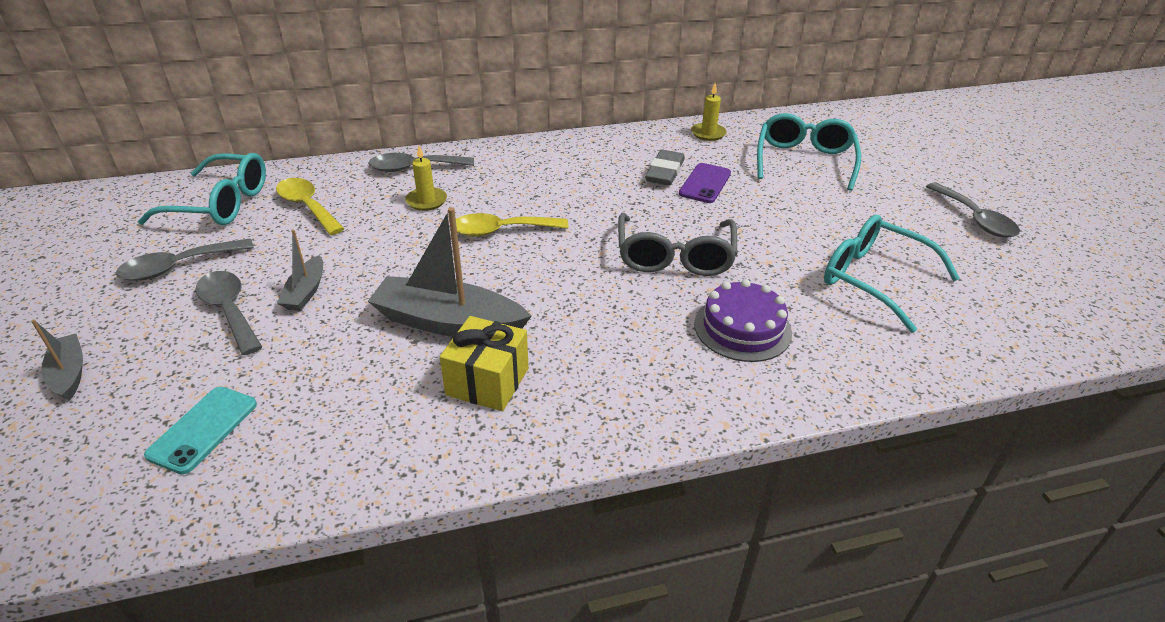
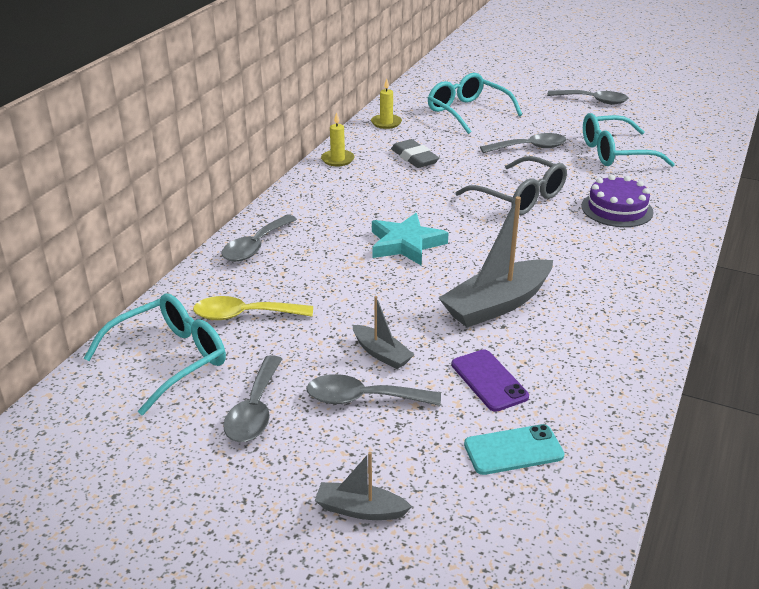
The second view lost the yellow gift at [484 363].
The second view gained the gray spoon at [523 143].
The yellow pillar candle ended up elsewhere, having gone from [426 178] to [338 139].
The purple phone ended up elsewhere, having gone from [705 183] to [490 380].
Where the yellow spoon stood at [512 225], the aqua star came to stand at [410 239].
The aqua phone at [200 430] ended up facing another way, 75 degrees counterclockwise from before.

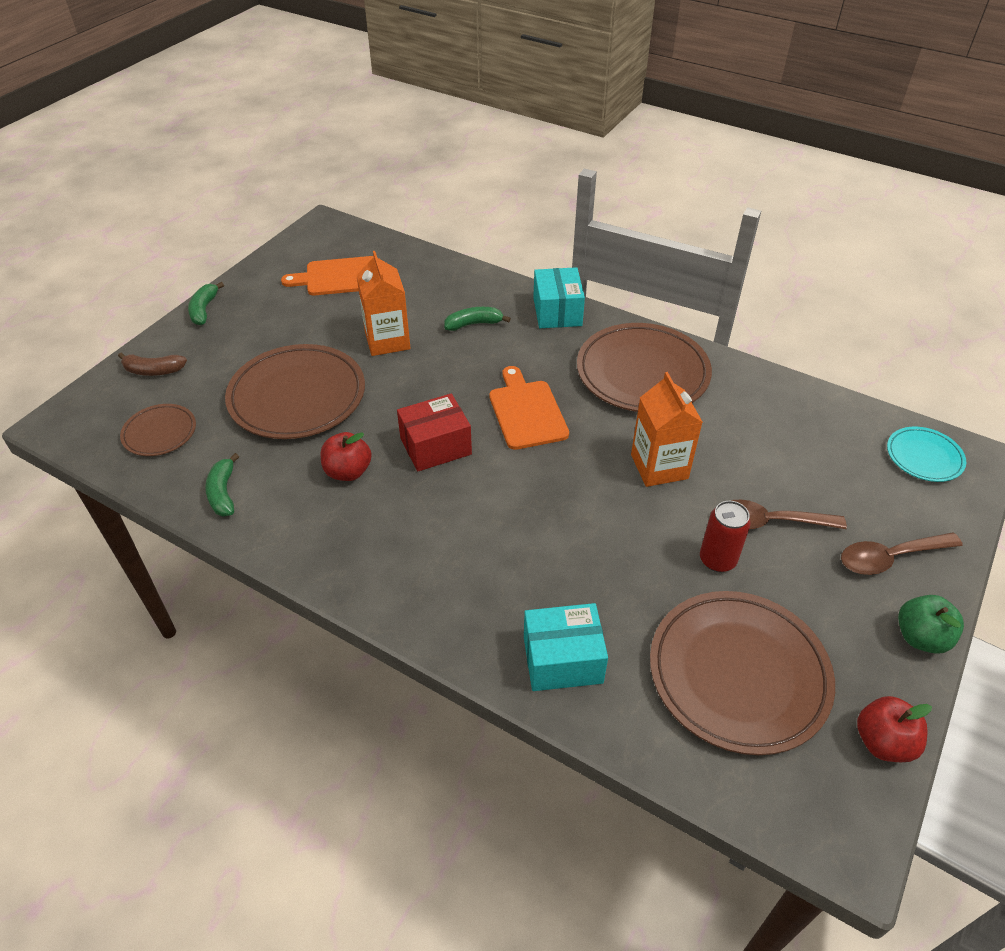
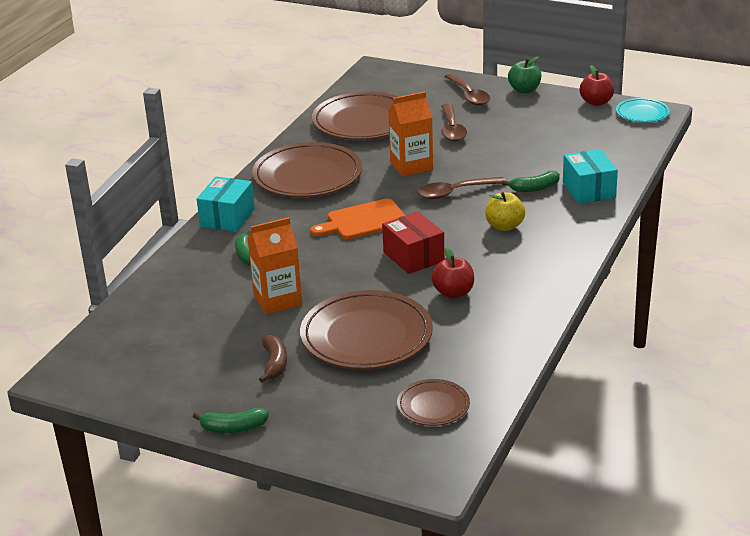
The second view lost the orange bread board at [327 275].
The second view lost the crimson can at [725 536].
The second view gained the russet spoon at [461 188].
The second view gained the yellow apple fruit at [505 211].
The russet banana fruit ended up elsewhere, having gone from [152 364] to [273 359].
The emerald banana fruit ended up elsewhere, having gone from [222 484] to [531 181].
The russet flat dish ended up elsewhere, having gone from [742 673] to [355 116].
The aqua flat dish ended up elsewhere, having gone from [926 454] to [643 110].
The aqua parcel at [559 297] ended up facing another way, 60 degrees counterclockwise from before.

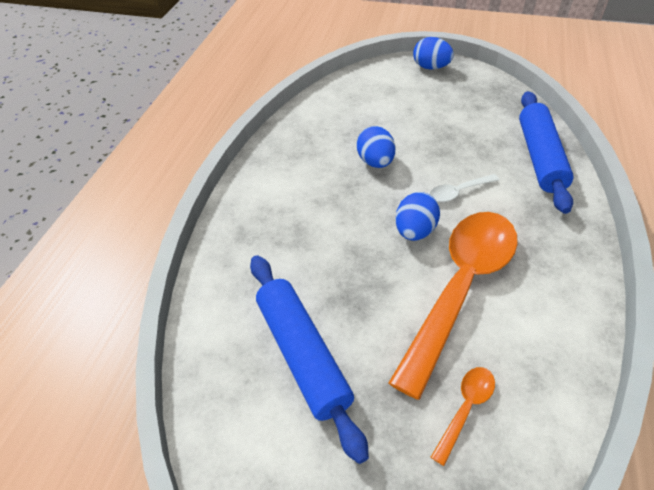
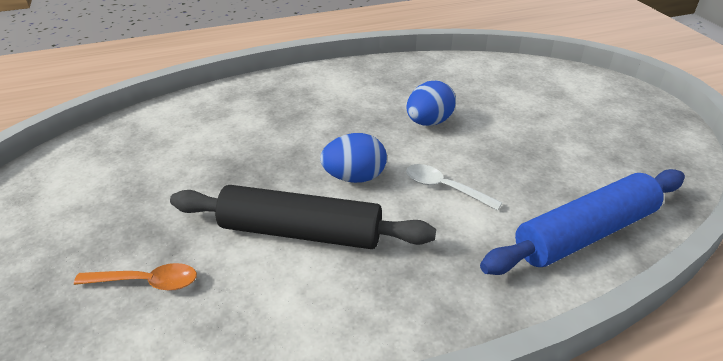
The second view lost the blue pastry roller at [309 359].
The second view lost the blue egg at [433 53].
Where the orange spoon stood at [453 306], the black pastry roller came to stand at [303 217].

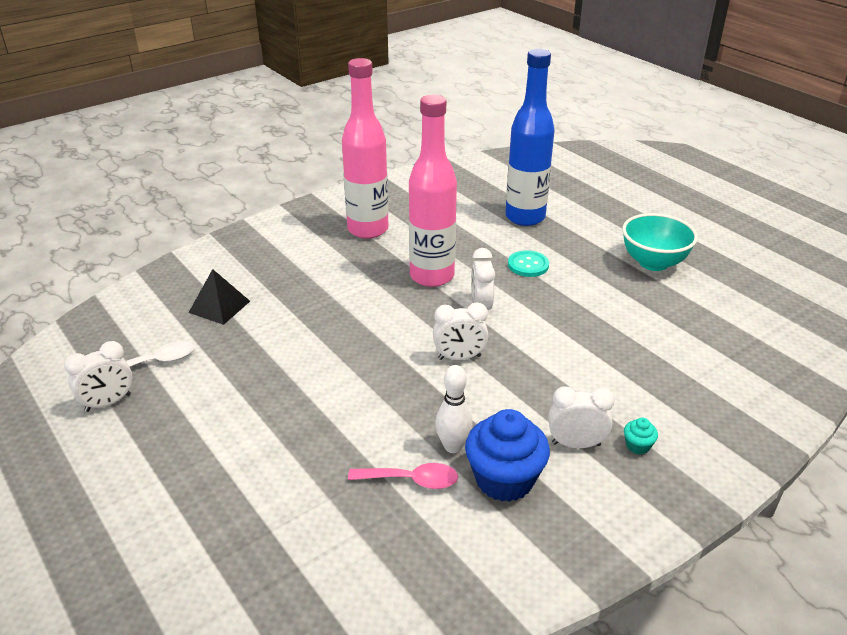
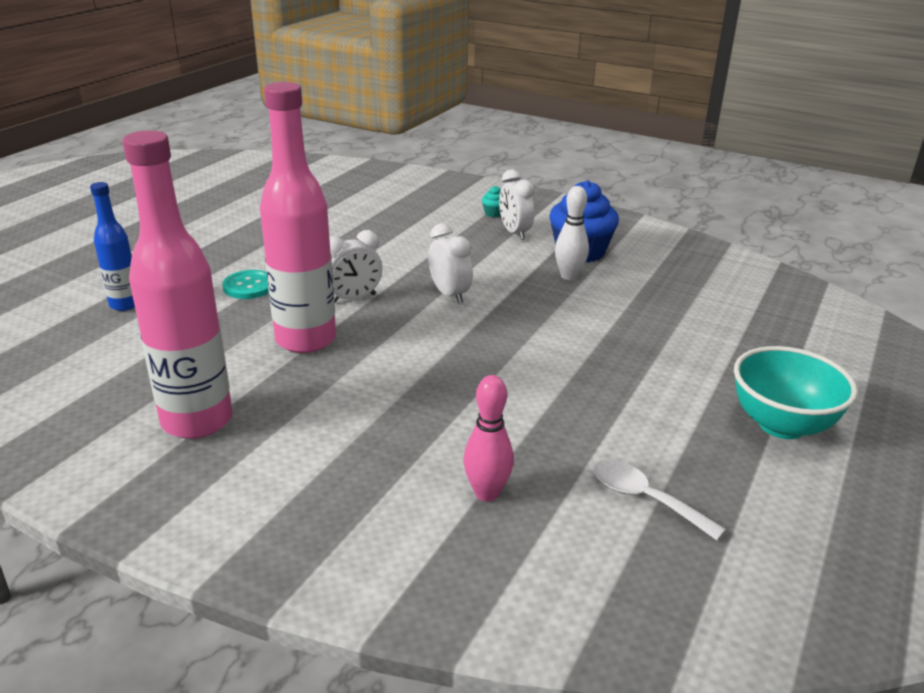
The second view lost the white clock at [98 376].
The second view lost the rosy spoon at [403 476].
The aqua serving bowl ended up elsewhere, having gone from [660 242] to [796 392].
Where the black pyramid stood at [219 297], the rosy skittle came to stand at [488 438].
The size of the blue drink bottle at [530 137] changed by a factor of 0.54.

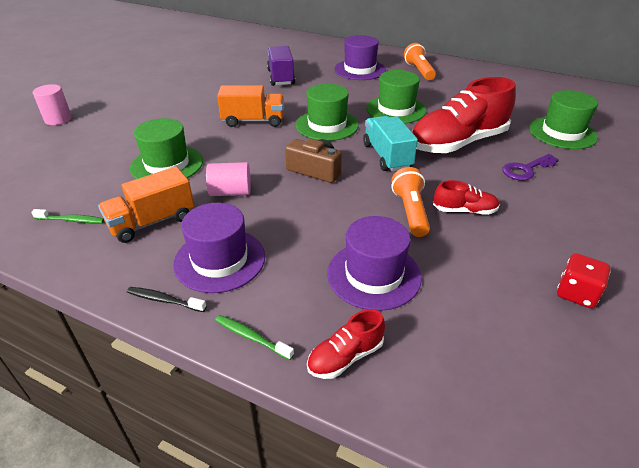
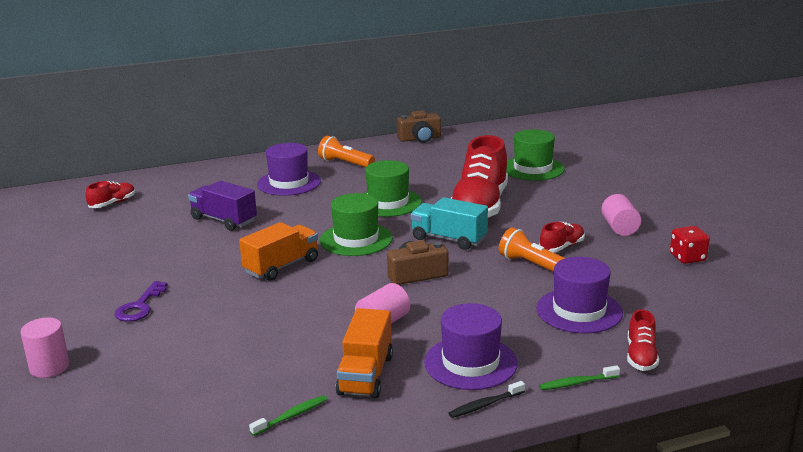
The second view lost the emerald top hat at [166 148].
The second view gained the crimson lace-up shoe at [110 194].
The second view gained the russet photo camera at [419 126].
The second view gained the rosy cylinder shape at [621 215].
The purple key ended up elsewhere, having gone from [530 167] to [141 301].

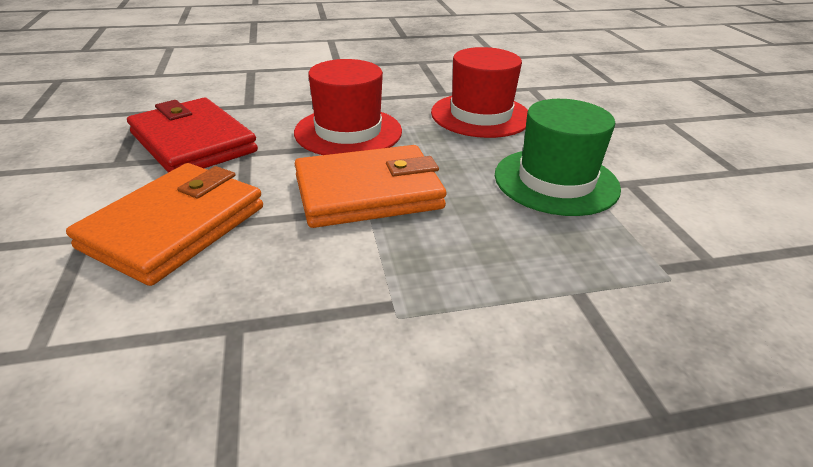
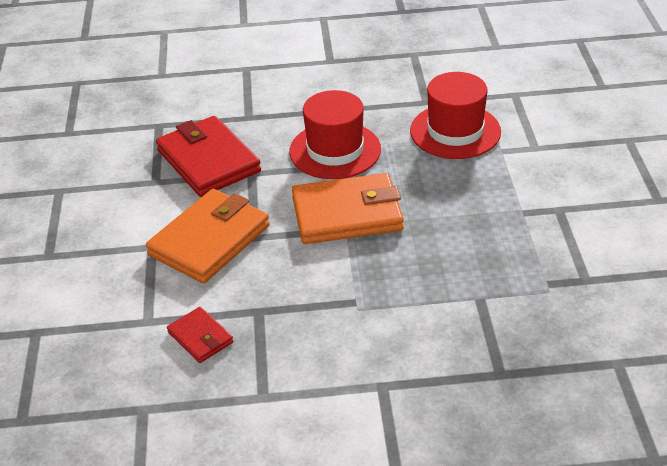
The second view lost the emerald top hat at [558 157].
The second view gained the crimson billfold at [200 335].

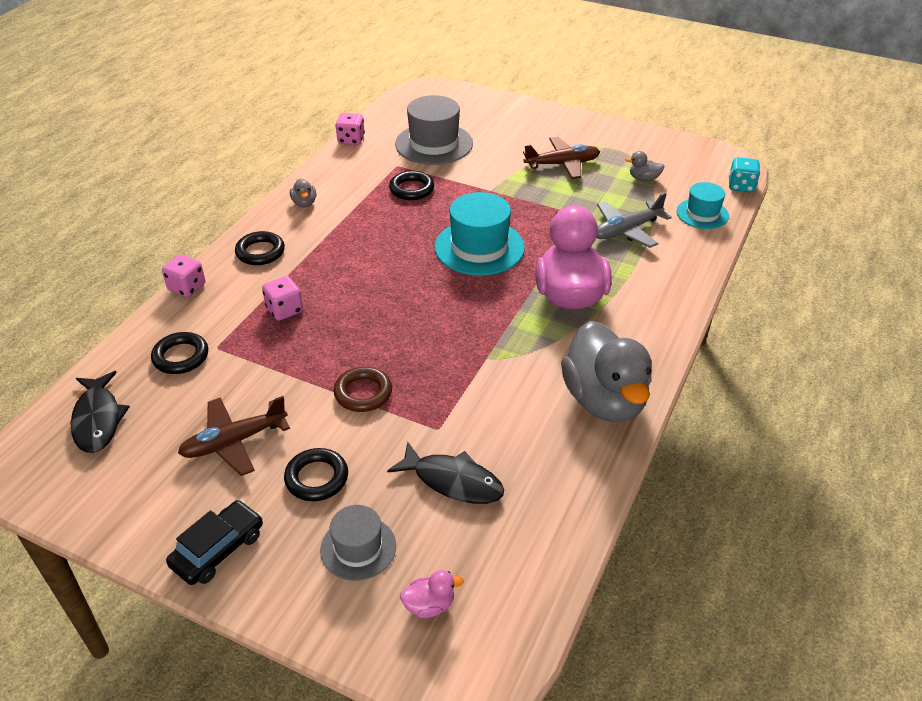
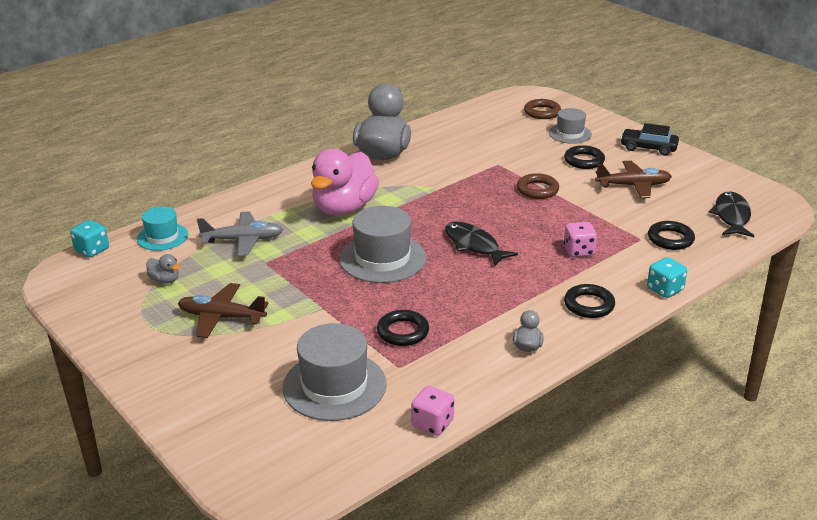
The black fish figure ended up elsewhere, having gone from [445 473] to [481 244].
Where the rosy rubber duck stood at [432 594], the russet torus came to stand at [542 109].
What was the rosy die at [183 275] turned into the aqua die at [667 277].
What was the aqua top hat at [479 234] turned into the gray top hat at [382 244].
The black toy car at [214 542] ended up facing another way, 45 degrees clockwise from before.

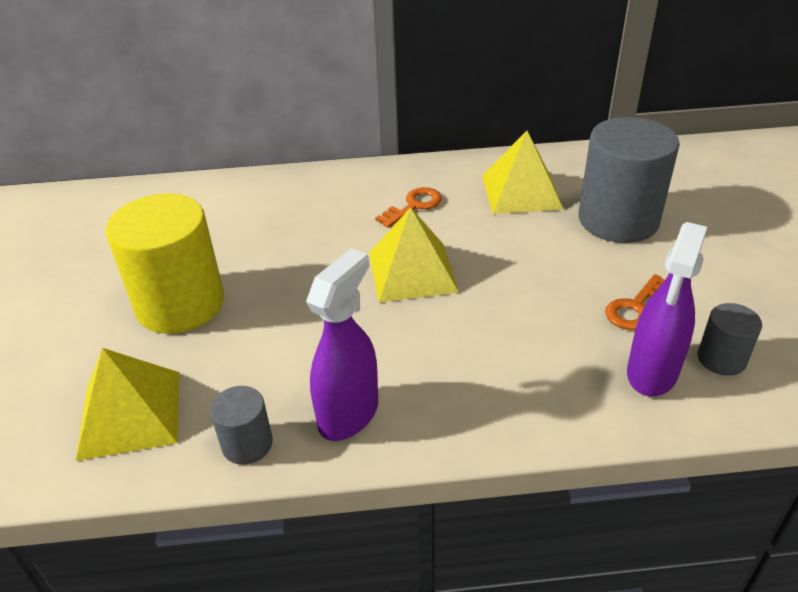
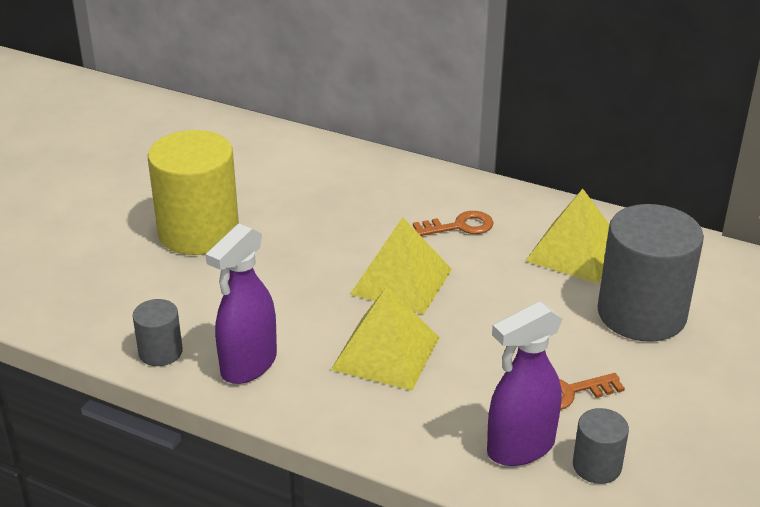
The yellow pyramid ended up elsewhere, having gone from [128 404] to [385 338].
The purple sprayer at [342 344] ended up facing another way, 150 degrees clockwise from before.

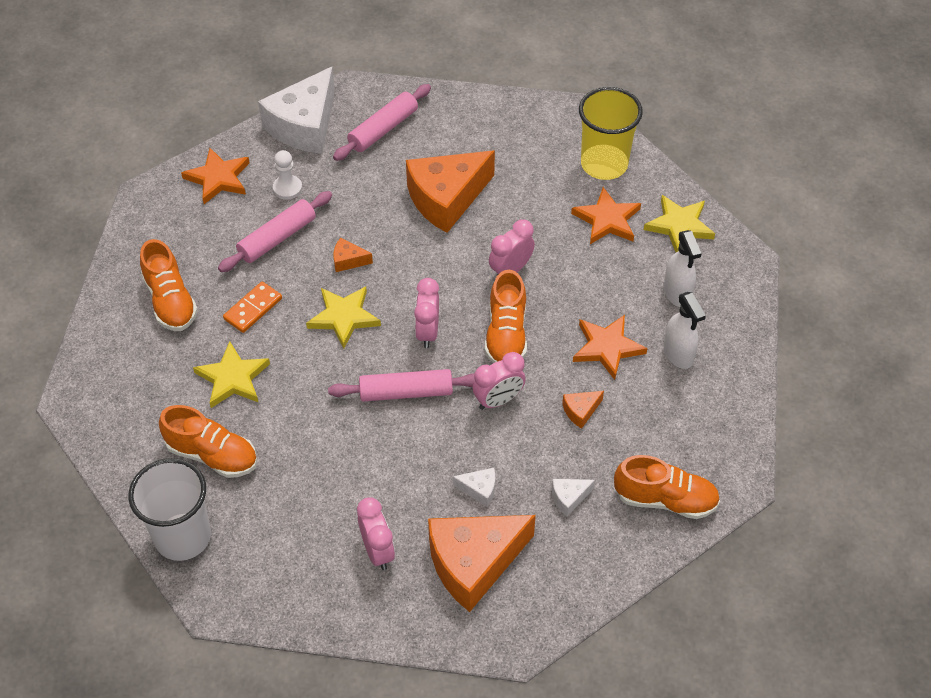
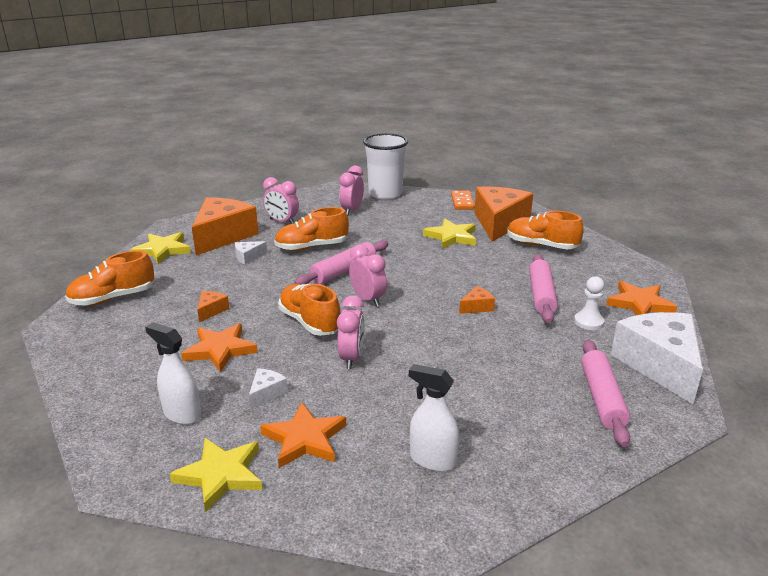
The second view lost the yellow tumbler at [611 133].
The orange lace-up shoe ended up elsewhere, having gone from [208 441] to [311 229].
The orange domino ended up elsewhere, having gone from [252 307] to [462 200].
The yellow star ended up elsewhere, having gone from [343 318] to [160 248].
The orange cheese wedge ended up elsewhere, having gone from [450 191] to [503 214].
The rosy clock ended up elsewhere, having gone from [499 381] to [351 190].
The white cheese wedge ended up elsewhere, having gone from [573 497] to [268 388].
The white sprayer ended up elsewhere, having gone from [685 330] to [434 418].

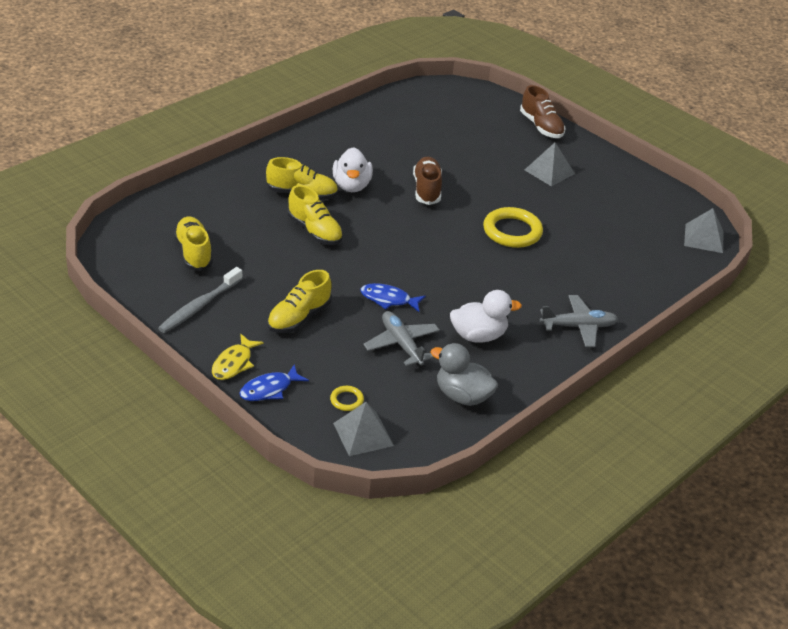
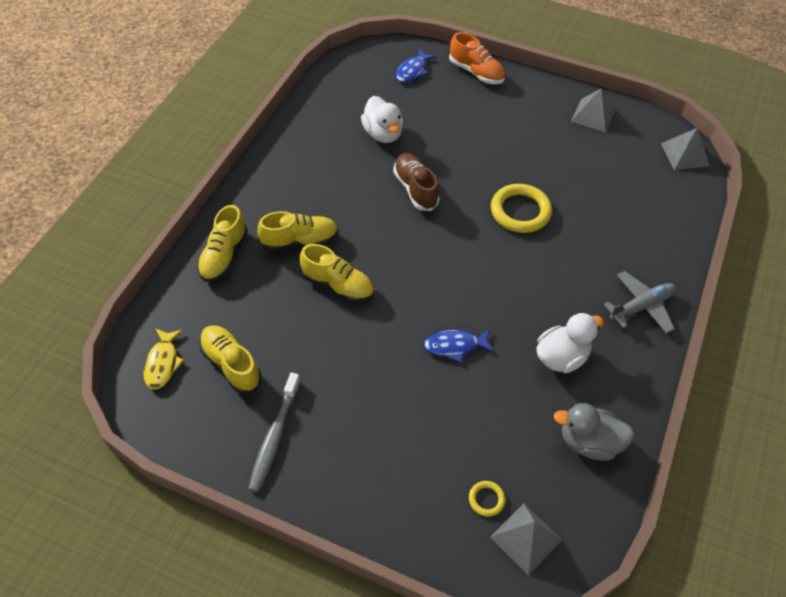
The second view lost the gray plane at [401 338].
The yellow fish figure ended up elsewhere, having gone from [238 357] to [163 359].
The blue fish figure ended up elsewhere, having gone from [274 382] to [416 66].
The yellow lace-up shoe ended up elsewhere, having gone from [299 301] to [222 243].
The white rubber duck ended up elsewhere, having gone from [353 169] to [382 119].
The gray pyramid ended up elsewhere, having gone from [550 164] to [593 110].
What was the russet lace-up shoe at [542 111] turned into the orange lace-up shoe at [477 58].

